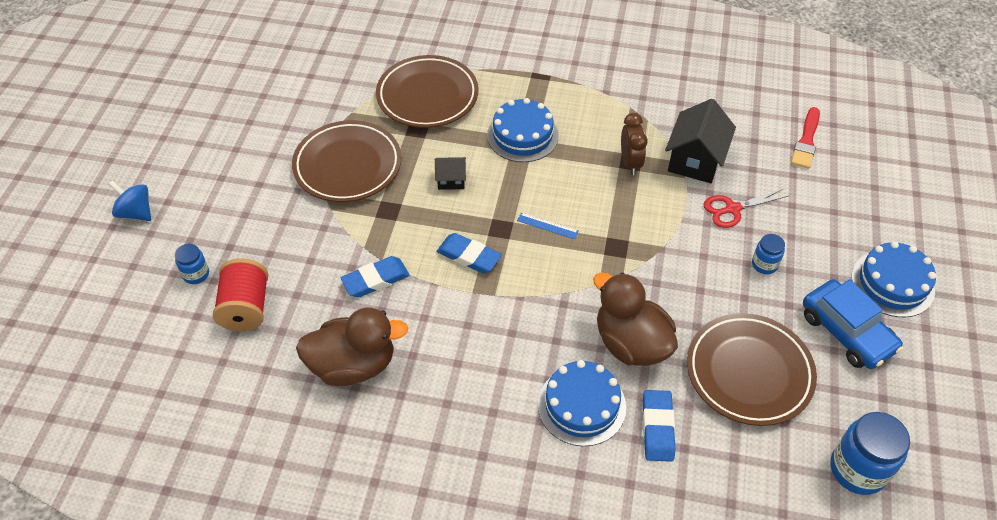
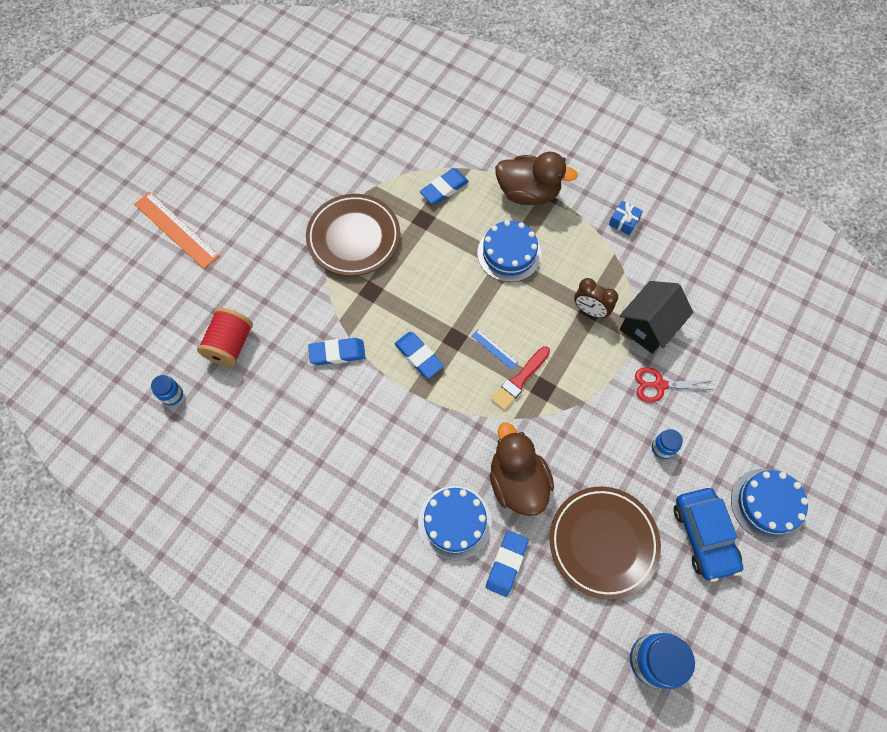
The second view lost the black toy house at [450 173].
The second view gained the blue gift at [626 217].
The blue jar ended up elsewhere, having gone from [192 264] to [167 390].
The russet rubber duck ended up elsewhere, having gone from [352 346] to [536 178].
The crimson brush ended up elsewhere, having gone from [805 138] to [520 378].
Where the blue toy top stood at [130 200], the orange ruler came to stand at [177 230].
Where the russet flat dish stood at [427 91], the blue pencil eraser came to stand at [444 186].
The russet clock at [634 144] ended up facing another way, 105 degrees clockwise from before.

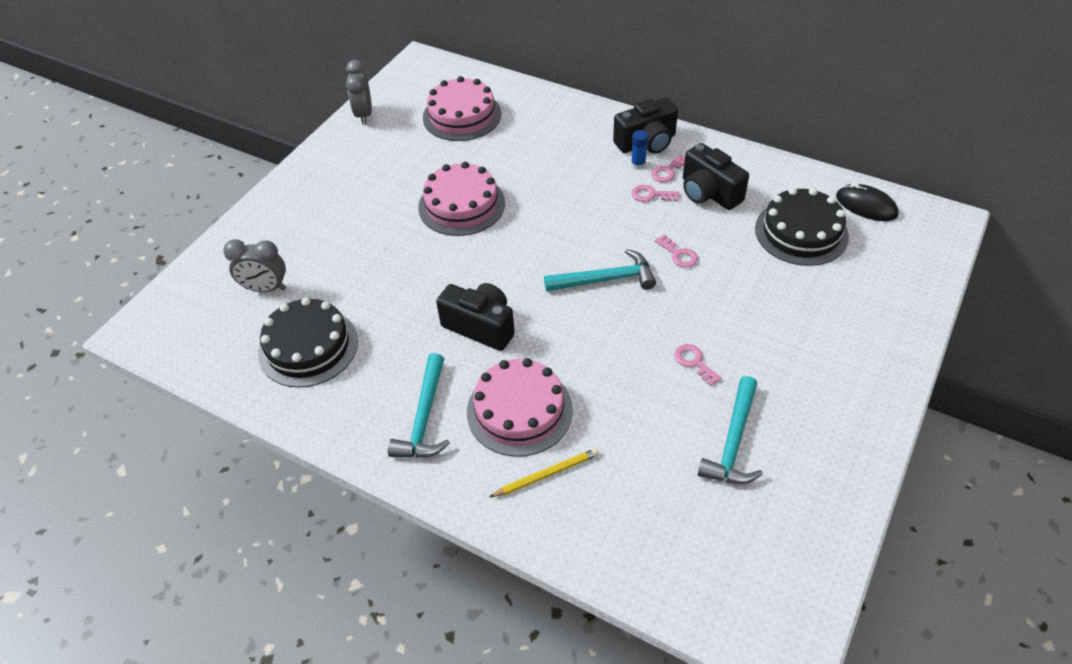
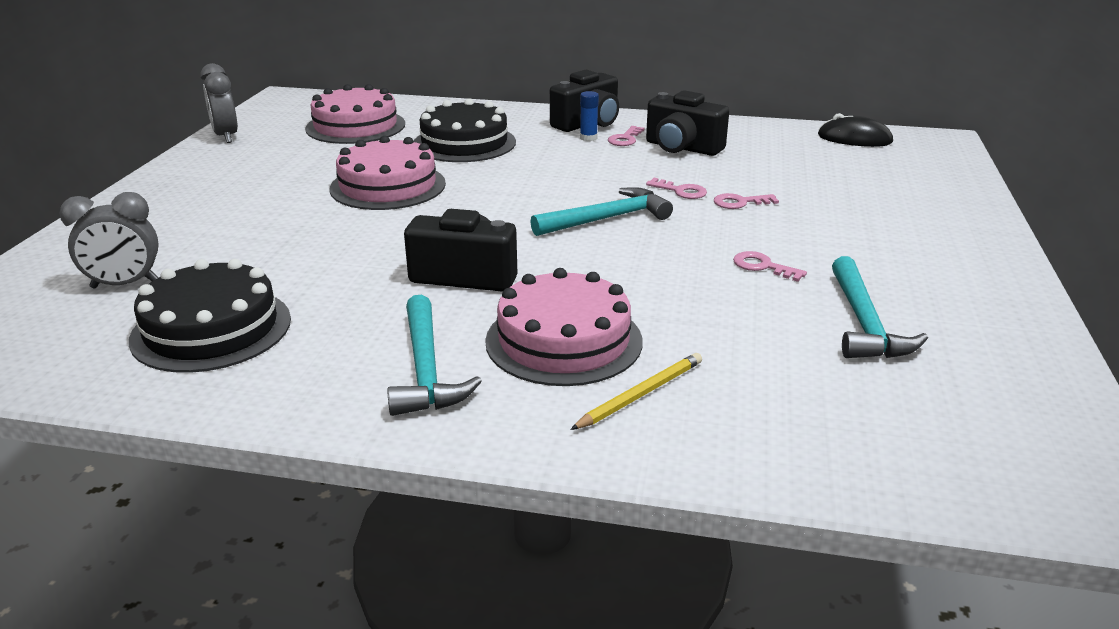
The rosy key ended up elsewhere, having gone from [655 193] to [746 201].
The black cake ended up elsewhere, having gone from [802 227] to [465 130].

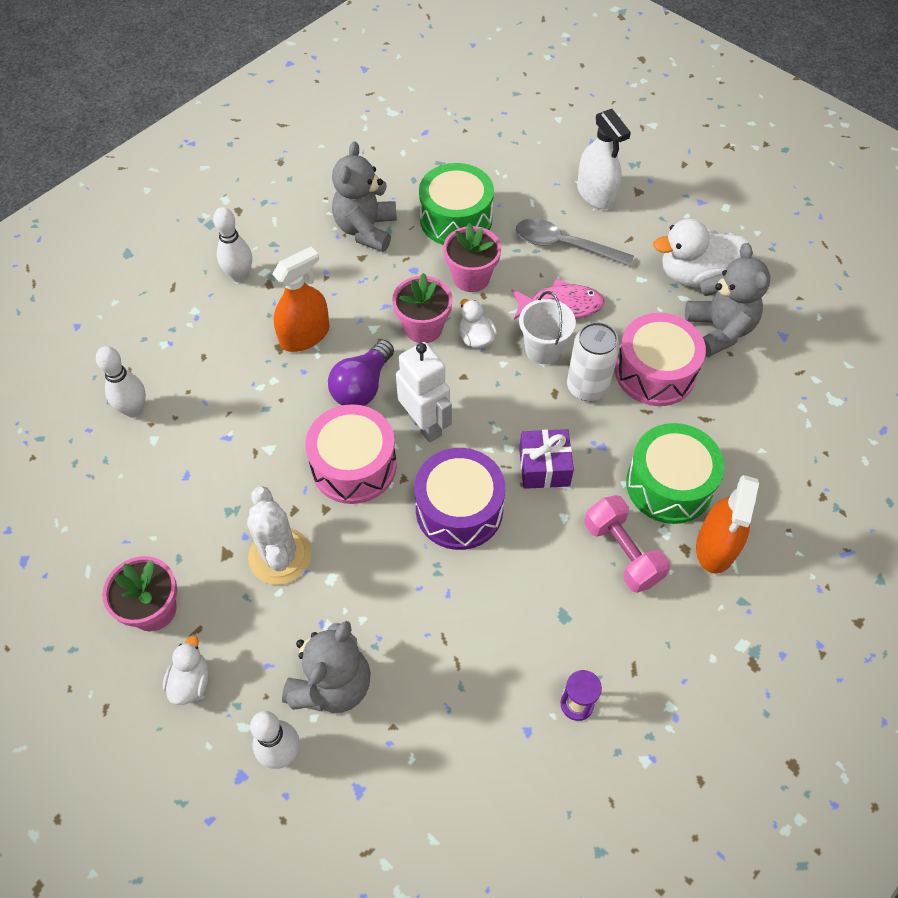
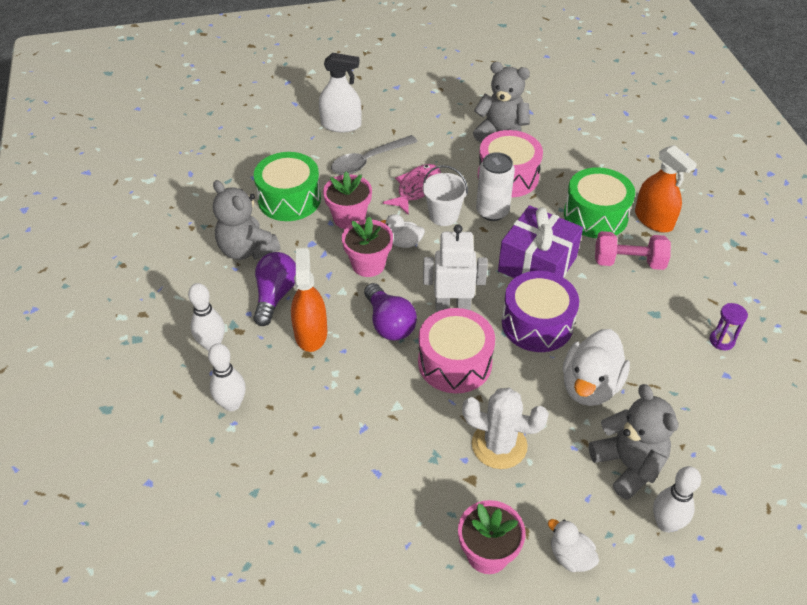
The second view gained the purple lightbulb at [274 289].
The white skittle ended up elsewhere, having gone from [121 382] to [227 377].
The white rubber duck ended up elsewhere, having gone from [701 253] to [596 367].
The size of the purple gift at [546 459] changed by a factor of 1.62.

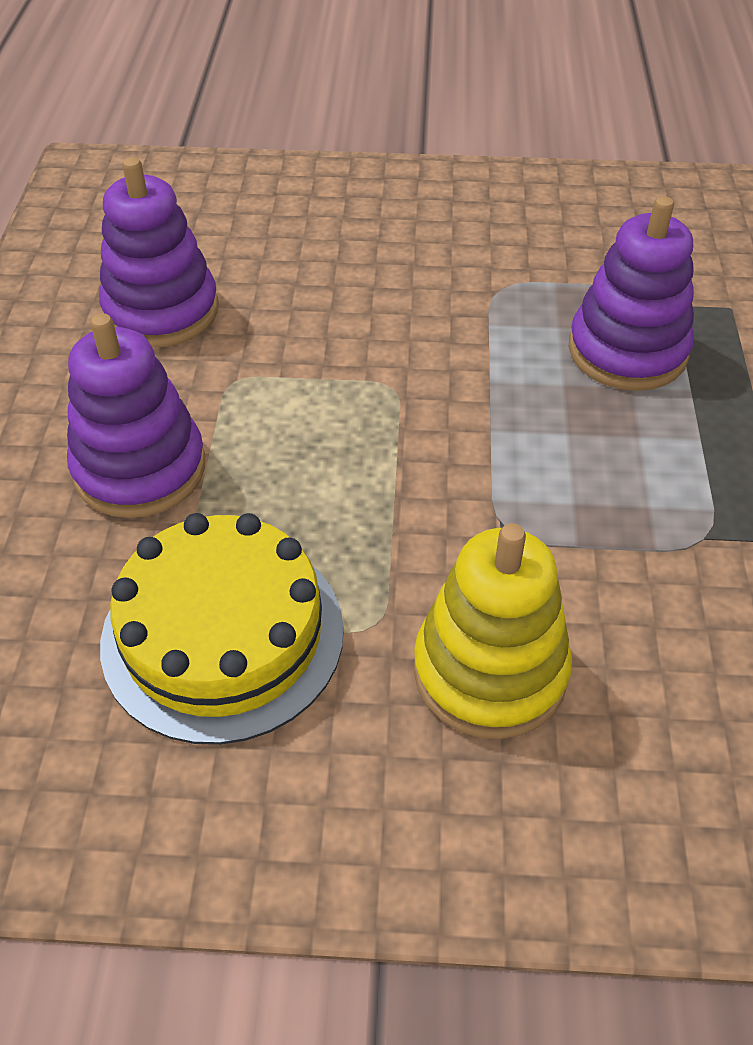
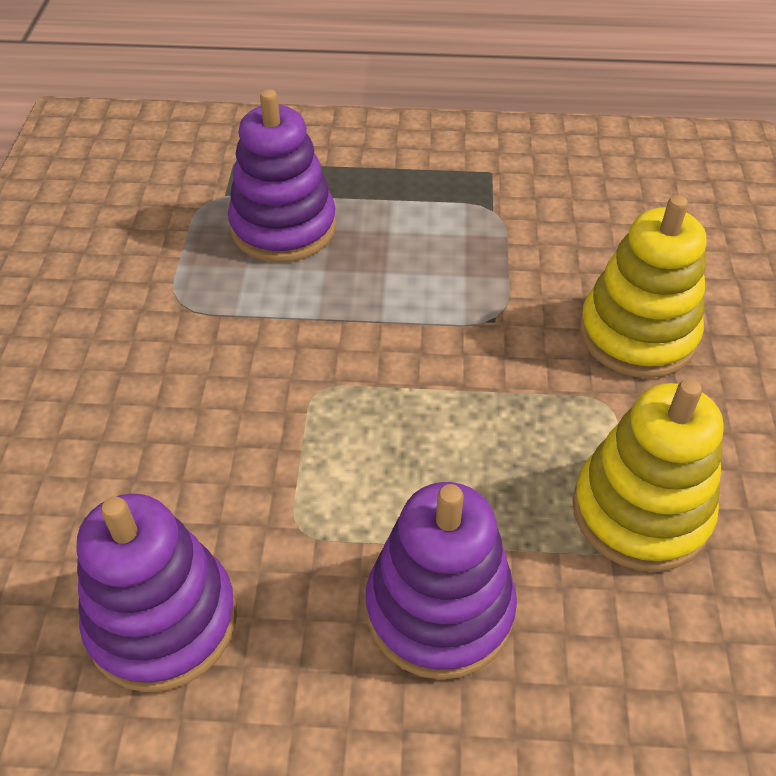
Where the yellow cake stood at [222 629], the yellow stacking toy came to stand at [648 475].

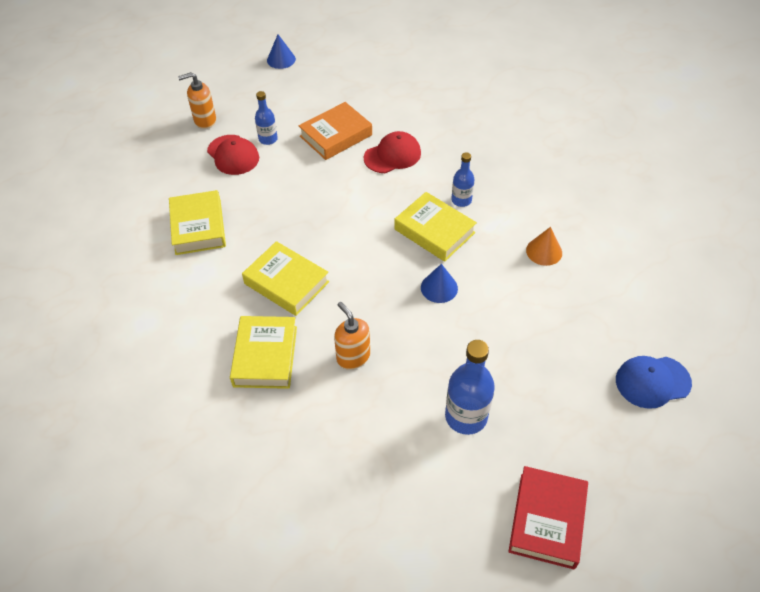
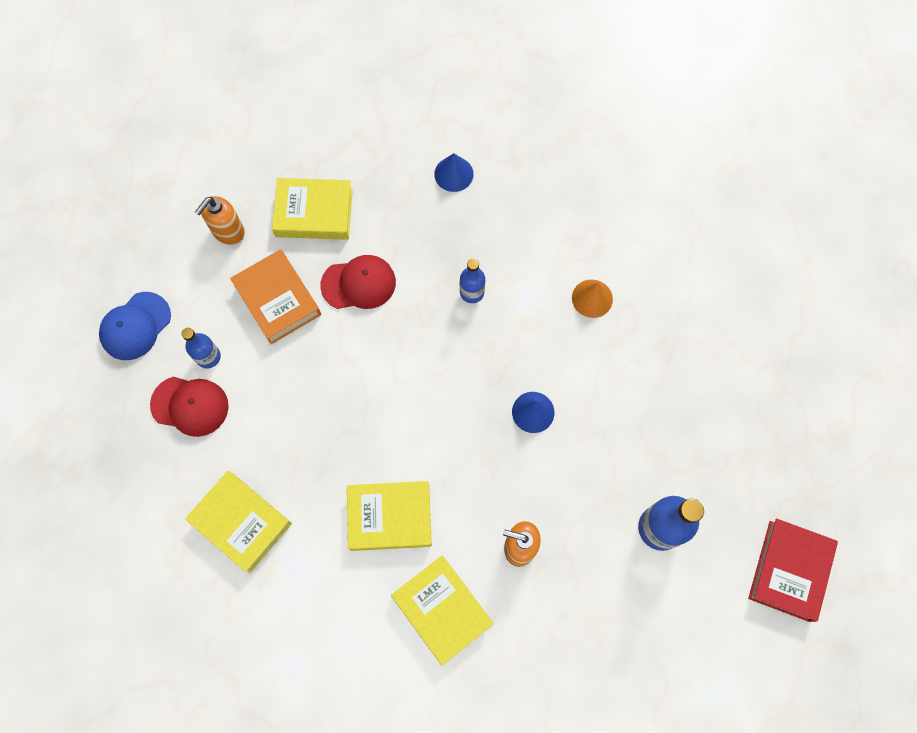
The orange pump bottle ended up elsewhere, having gone from [197 100] to [220 220].
The blue cone ended up elsewhere, having gone from [281 52] to [454 172].
The yellow book ended up elsewhere, having gone from [435 227] to [312 209].
The blue cap ended up elsewhere, having gone from [654 382] to [135 326].
The orange book at [335 131] ended up facing another way, 45 degrees counterclockwise from before.
The crimson cap at [392 152] ended up facing another way, 60 degrees clockwise from before.
The crimson book at [548 518] ended up facing another way, 45 degrees clockwise from before.

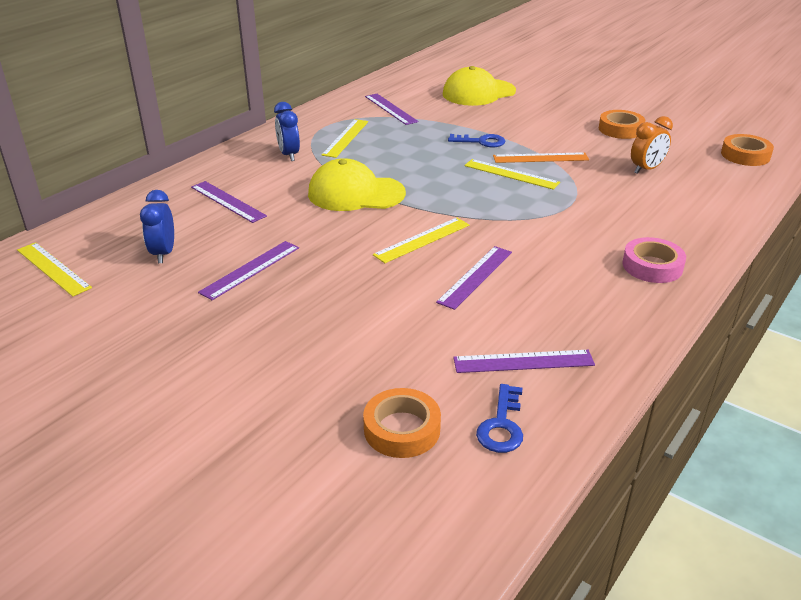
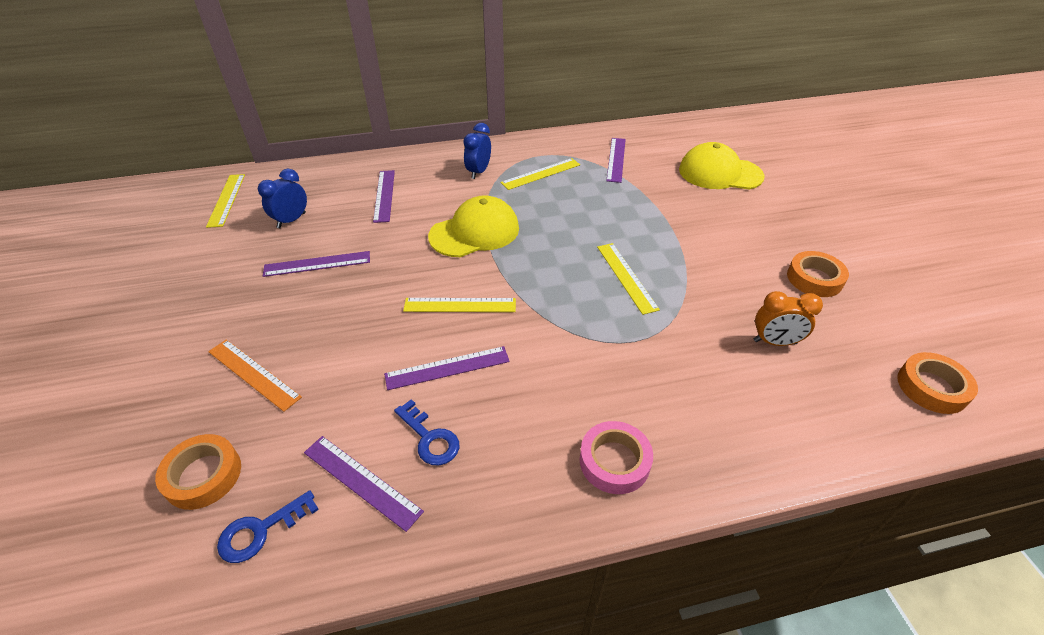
The blue key ended up elsewhere, having gone from [476 140] to [427 432].
The orange ruler ended up elsewhere, having gone from [541 157] to [255 375].
The yellow cap at [357 184] ended up facing another way, 105 degrees clockwise from before.

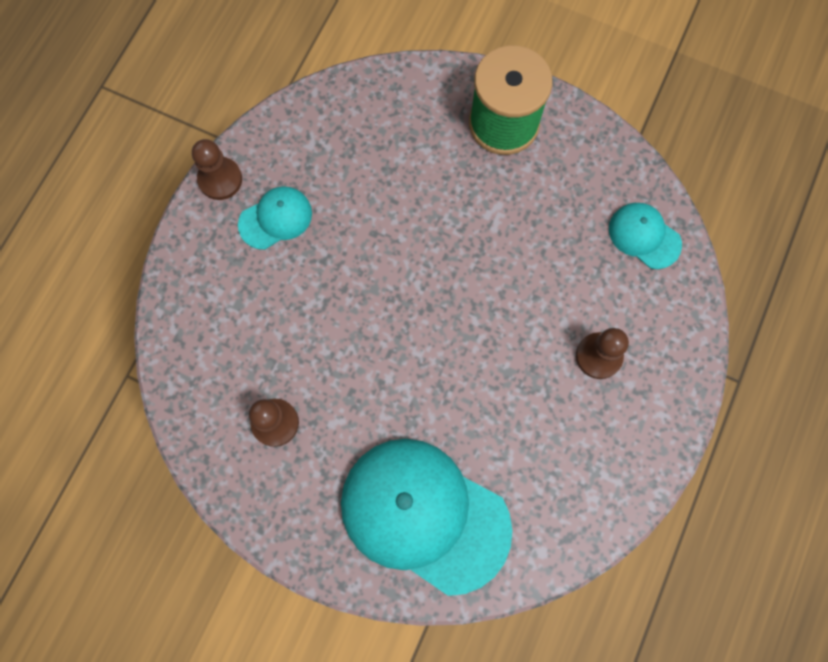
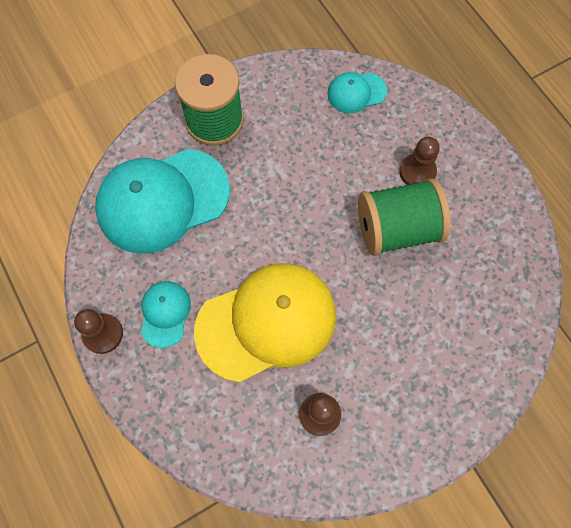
The second view gained the yellow cap at [265 322].
The second view gained the emerald reel of thread at [404 217].
The aqua cap ended up elsewhere, having gone from [427 517] to [162 201].

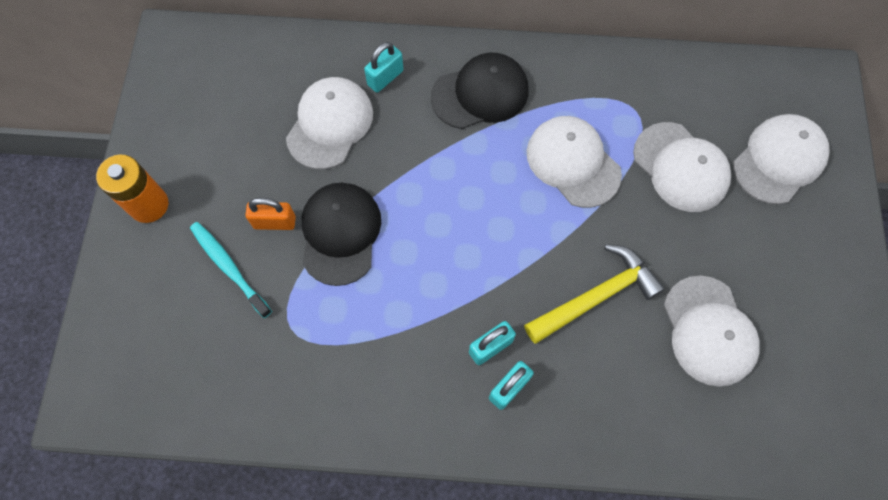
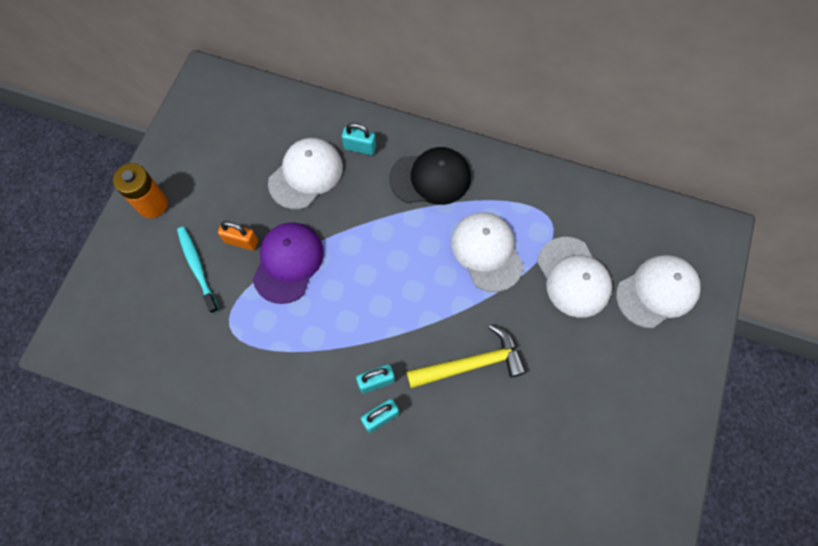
The second view lost the white cap at [712 331].
What was the black cap at [341 234] turned into the purple cap at [288 263].
The aqua padlock at [383 67] ended up facing another way, 45 degrees clockwise from before.

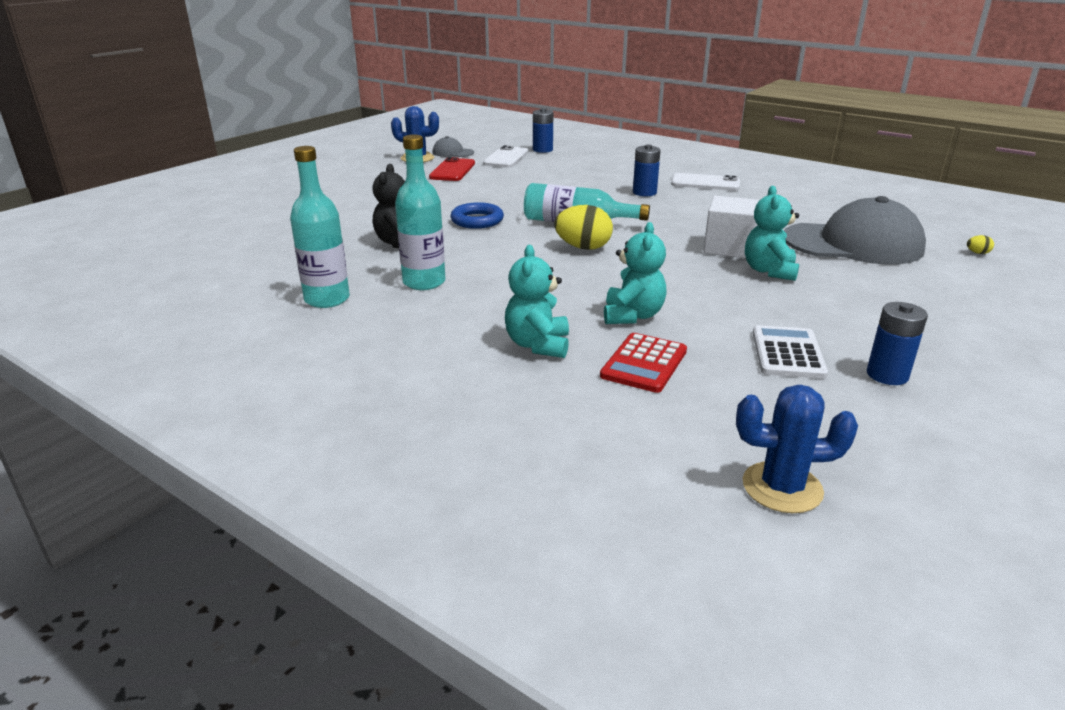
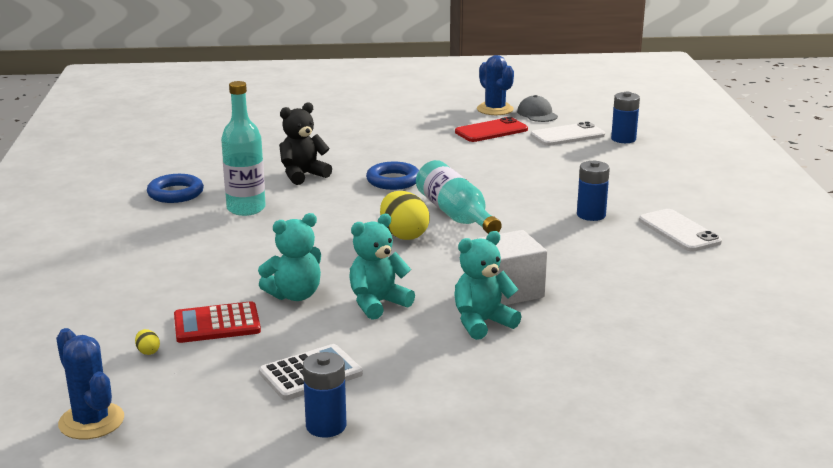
The second view lost the gray cap at [855 230].
The aqua teddy ended up elsewhere, having gone from [537 301] to [382 267].
The yellow egg ended up elsewhere, having gone from [980 244] to [147 342].
Where the aqua drink bottle stood at [320 227], the blue torus came to stand at [175 188].

